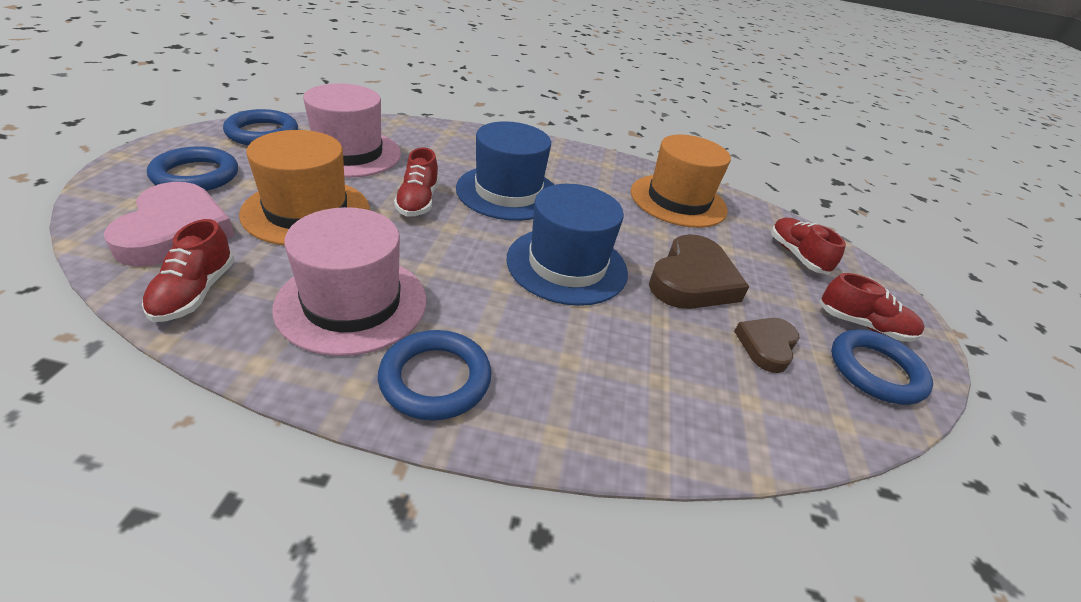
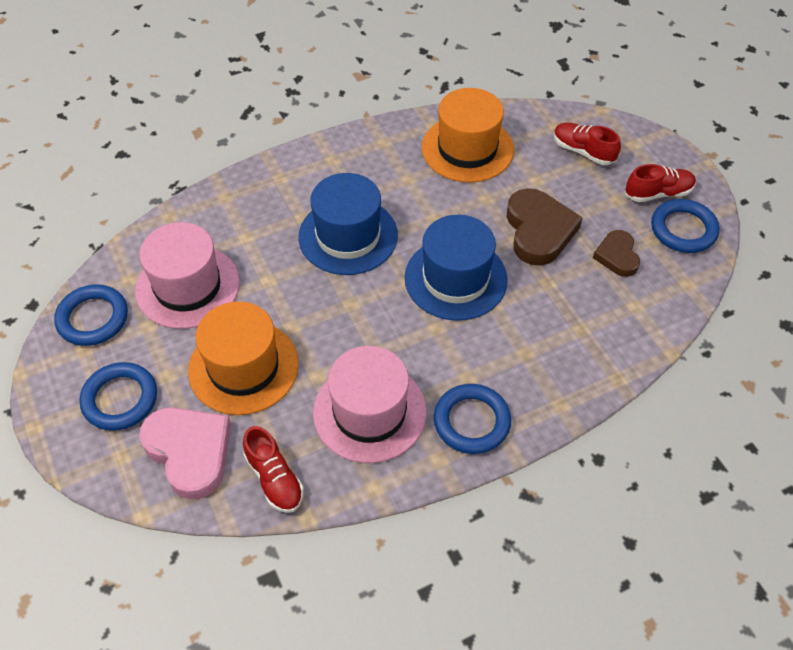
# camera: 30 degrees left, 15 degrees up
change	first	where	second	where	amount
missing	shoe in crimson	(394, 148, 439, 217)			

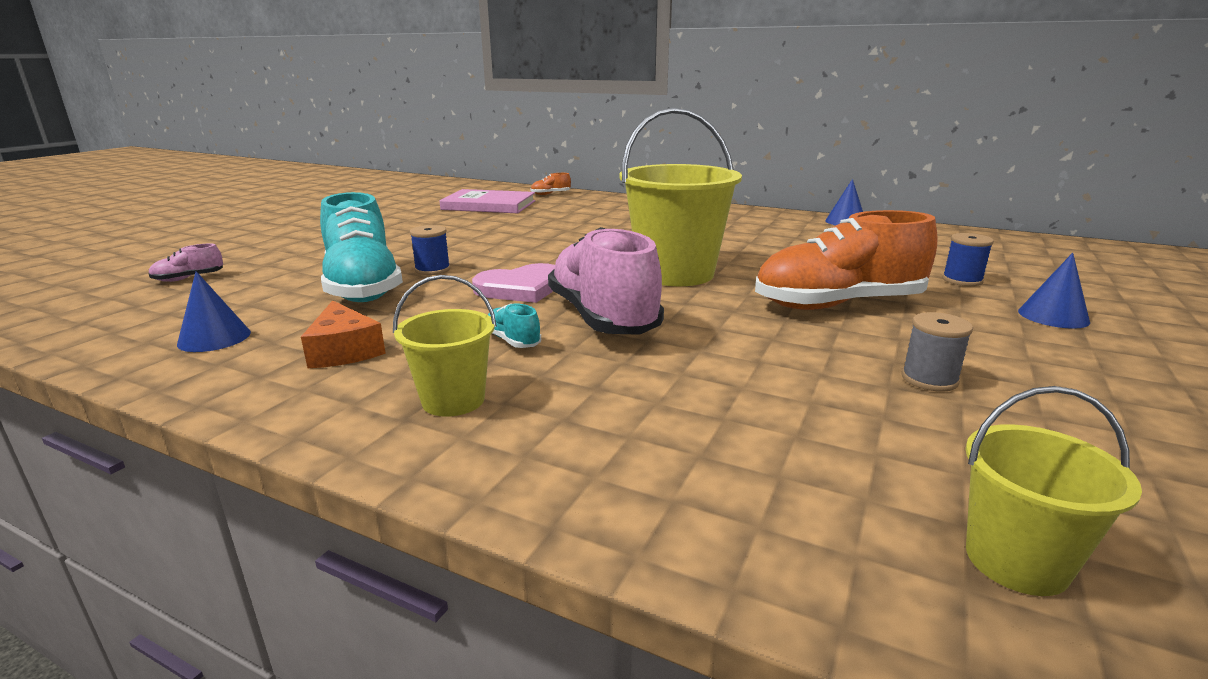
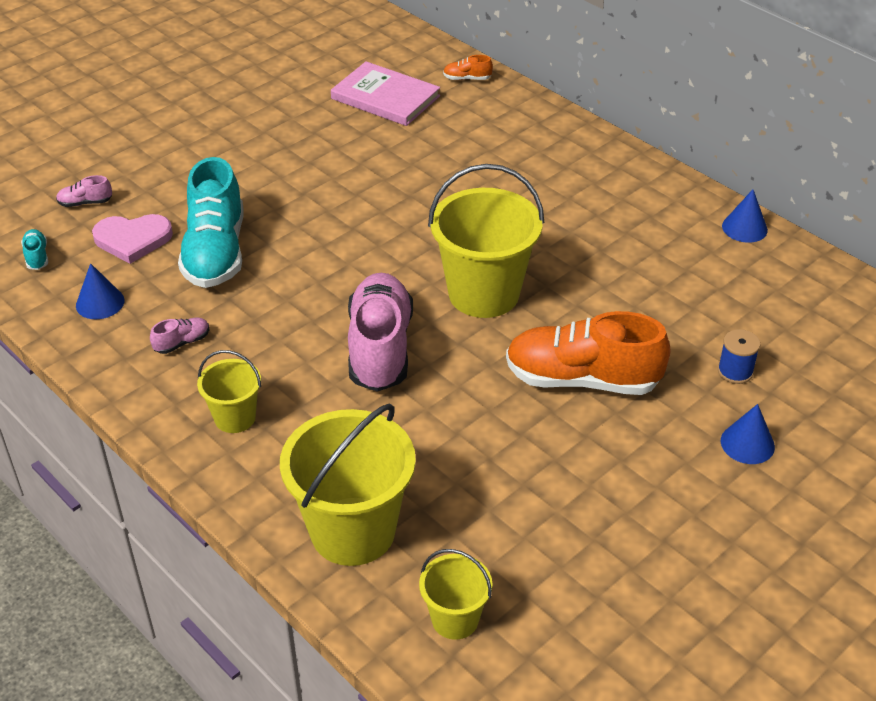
# camera: 20 degrees right, 20 degrees up
change	first	where	second	where	amount
missing	reel of thread in royal blue	(410, 225, 450, 275)			
relocated	love heart in rose-pink	(472, 263, 555, 303)		(92, 214, 173, 264)	
exchanged	cheese in orange-coloured	(301, 300, 386, 368)	shoe in rose-pink	(150, 318, 210, 354)	
relocated	shoe in teal	(488, 304, 541, 348)		(21, 229, 48, 270)	
missing	reel of thread in gray	(901, 312, 973, 392)			
appeared			pail in golden	(280, 404, 416, 566)	

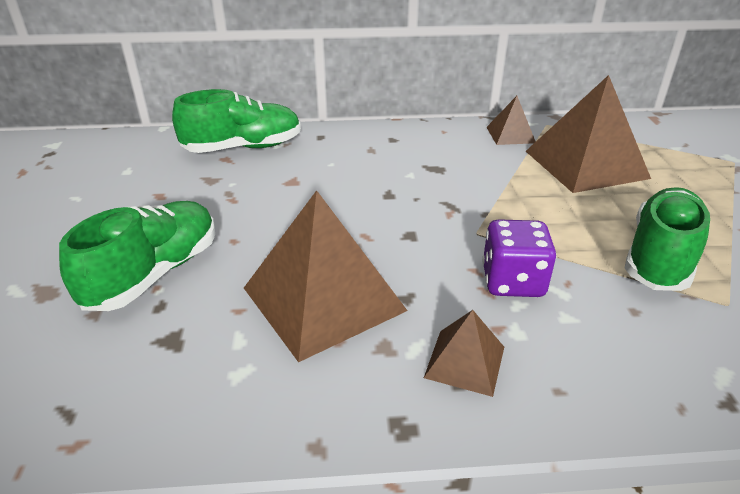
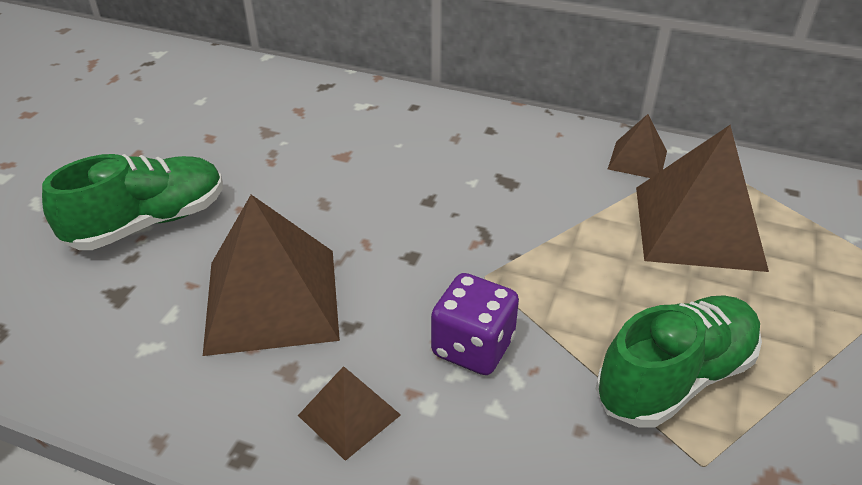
# camera: 25 degrees right, 5 degrees up
change	first	where	second	where	amount
missing	shoe in leaf-green	(172, 89, 301, 153)			

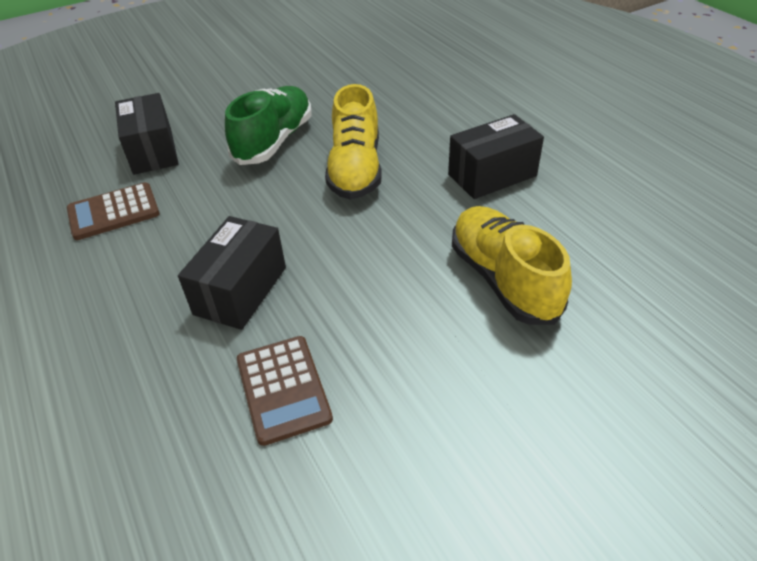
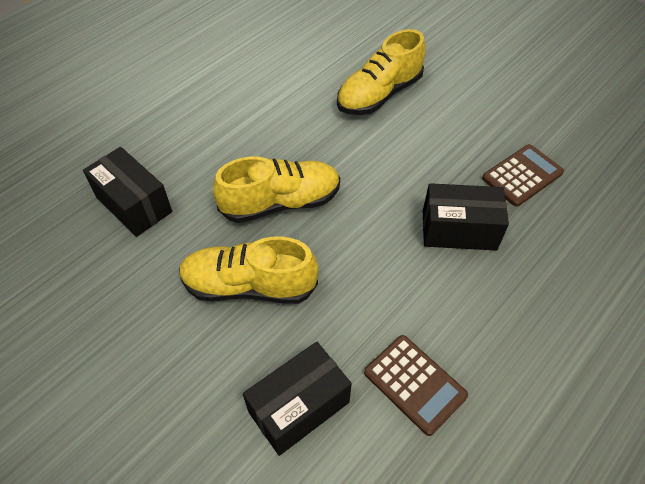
# camera: 110 degrees left, 10 degrees up
change	first	where	second	where	amount
colour	shoe in leaf-green	(225, 86, 312, 165)	shoe in golden	(179, 236, 318, 304)	
relocated	box in ebony	(448, 114, 544, 199)		(83, 147, 172, 237)	

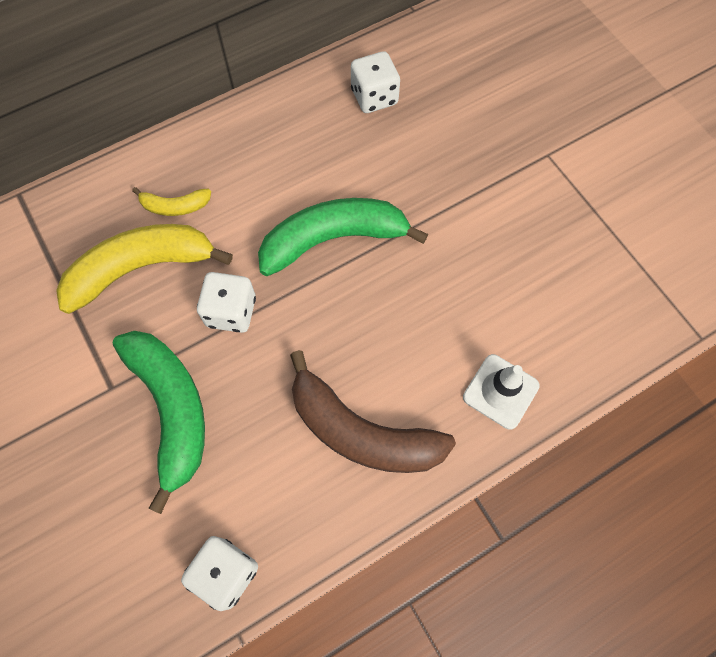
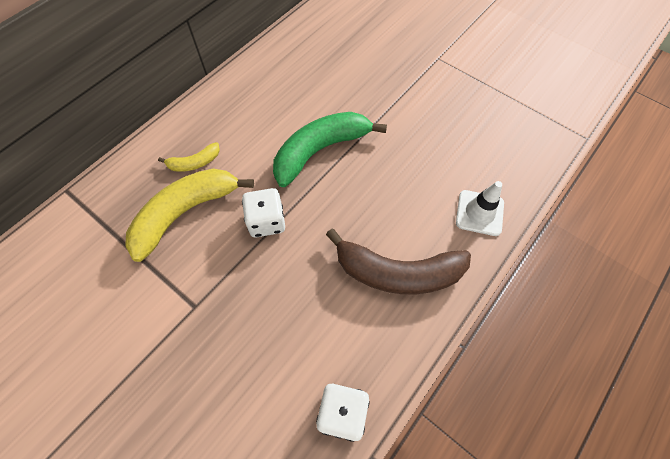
# camera: 20 degrees left, 5 degrees down
change	first	where	second	where	amount
missing	dice in snow-white	(351, 51, 400, 113)			
missing	banana in leaf-green	(112, 331, 205, 514)			

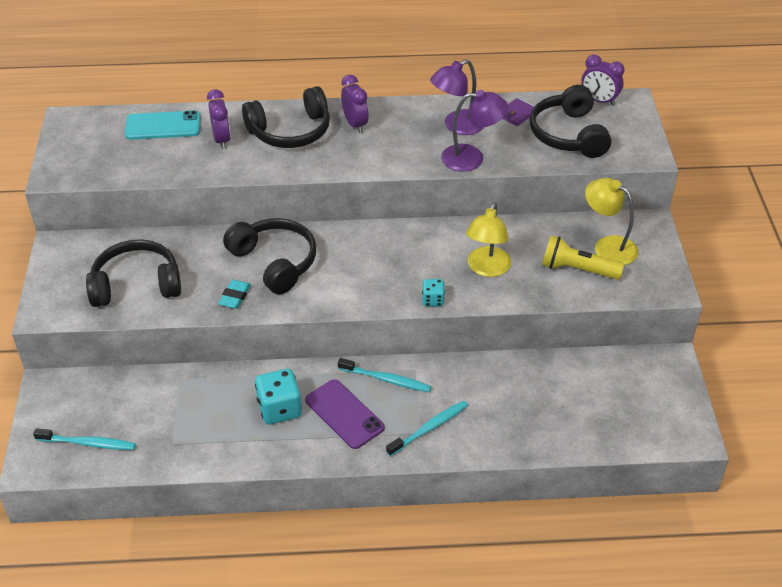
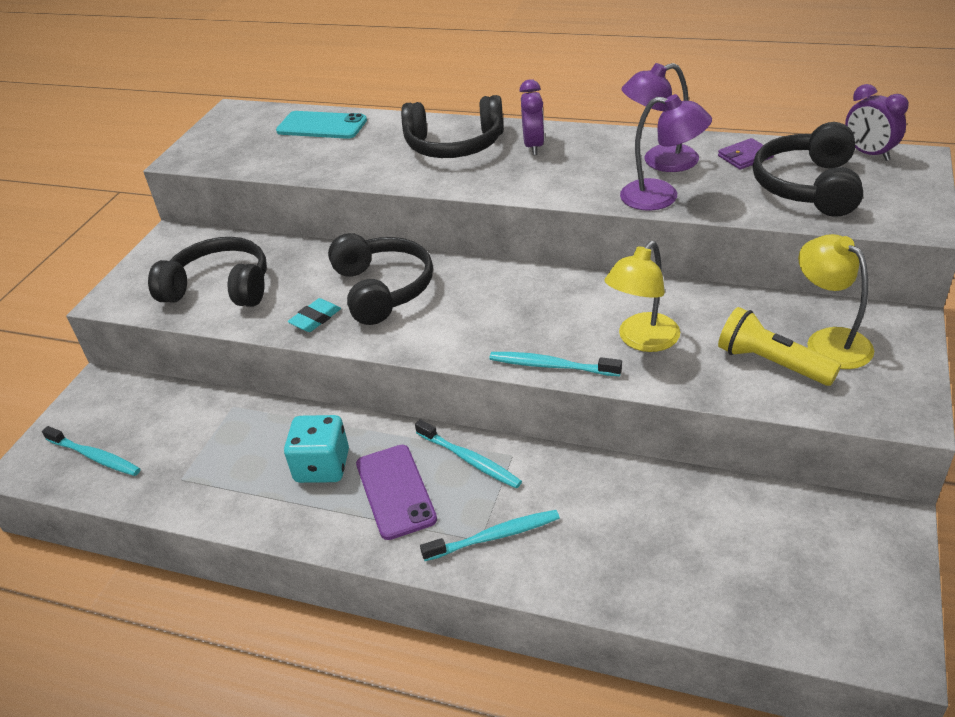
# camera: 25 degrees right, 5 degrees down
change	first	where	second	where	amount
missing	alarm clock in purple	(207, 89, 231, 149)			
exchanged	dice in teal	(422, 279, 445, 306)	toothbrush in teal	(489, 352, 622, 376)	

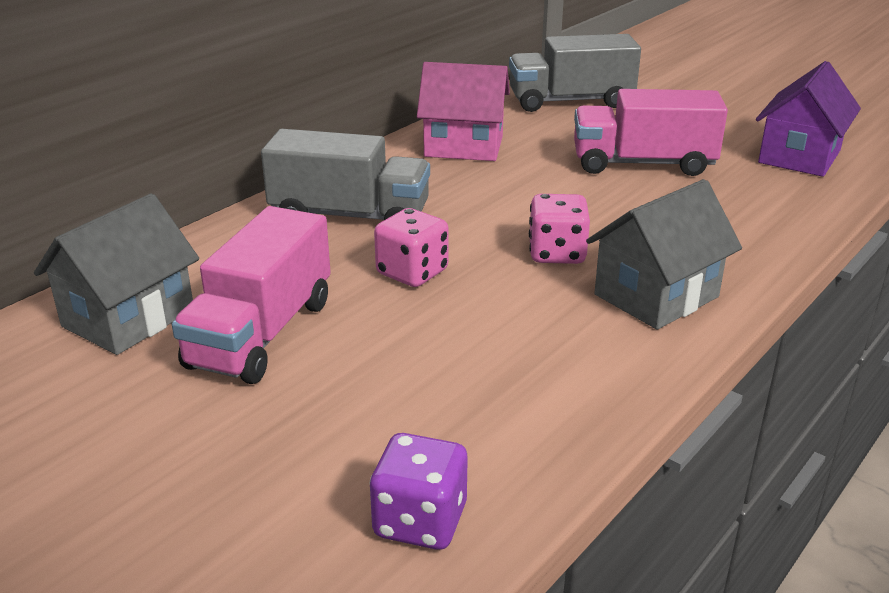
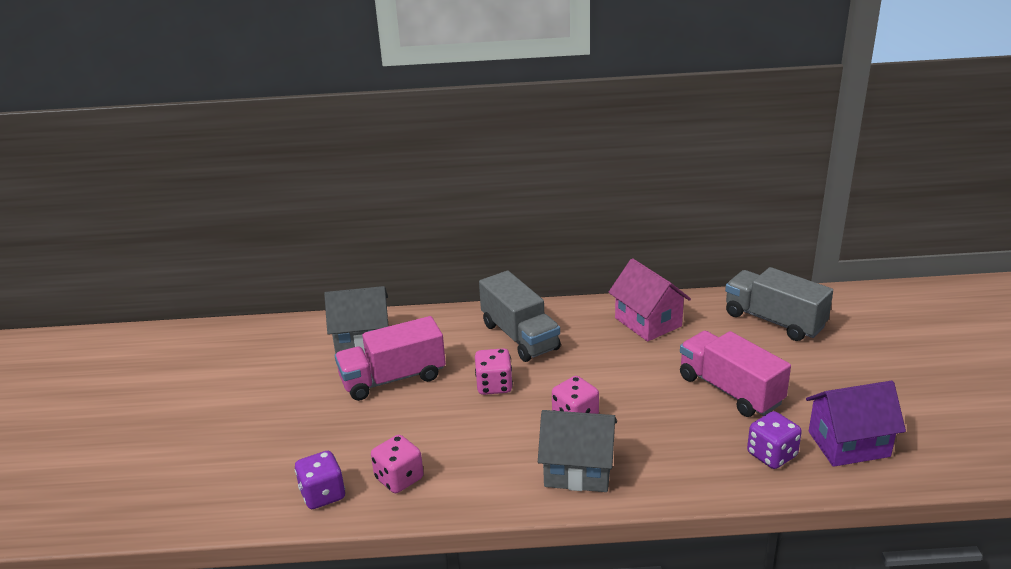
# camera: 50 degrees right, 0 degrees up
change	first	where	second	where	amount
appeared			dice in purple	(747, 411, 802, 469)	
appeared			dice in rose-pink	(371, 435, 424, 493)	

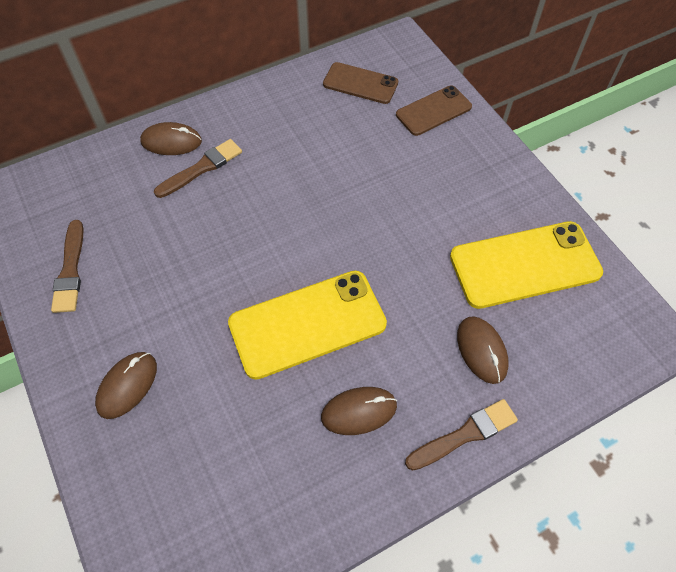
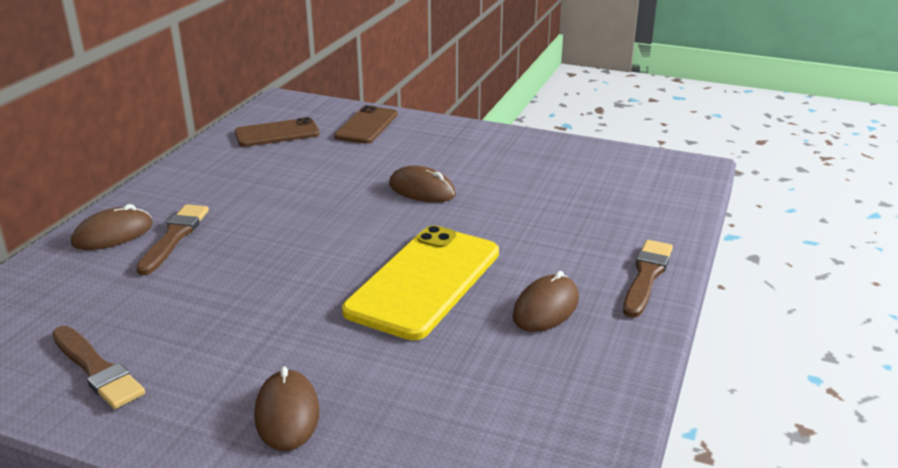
# camera: 40 degrees left, 30 degrees down
change	first	where	second	where	amount
missing	smartphone in golden	(450, 221, 603, 309)			
relocated	computer mouse in russet	(457, 316, 509, 384)		(389, 166, 456, 202)	

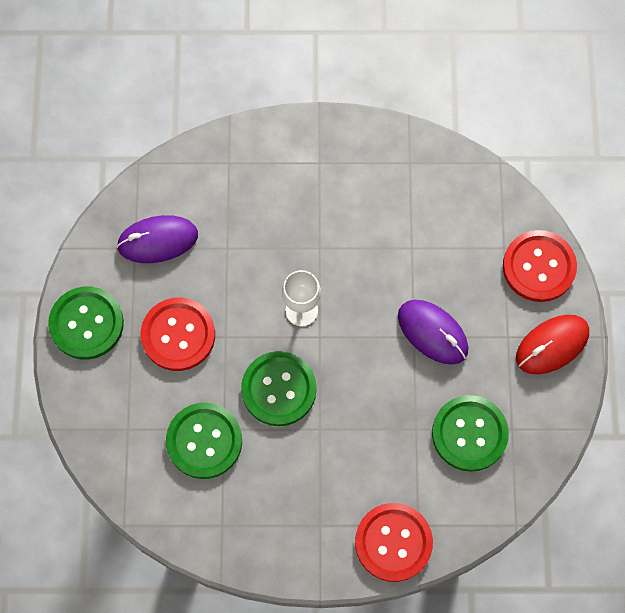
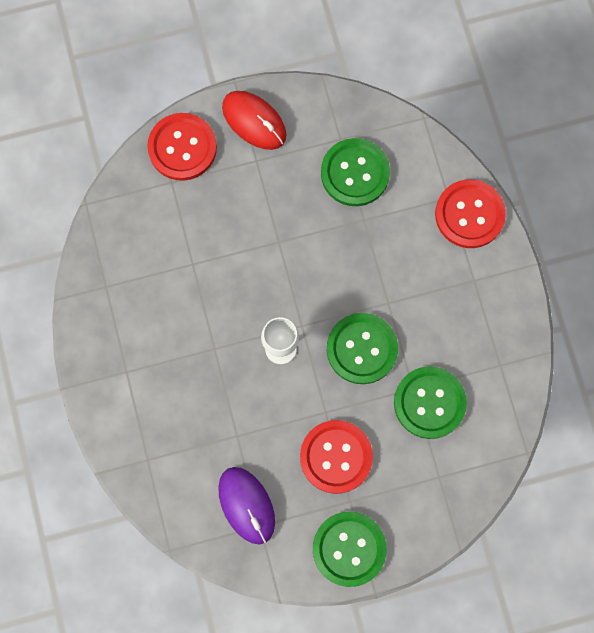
# camera: 105 degrees left, 5 degrees up
change	first	where	second	where	amount
missing	computer mouse in purple	(398, 300, 468, 365)			

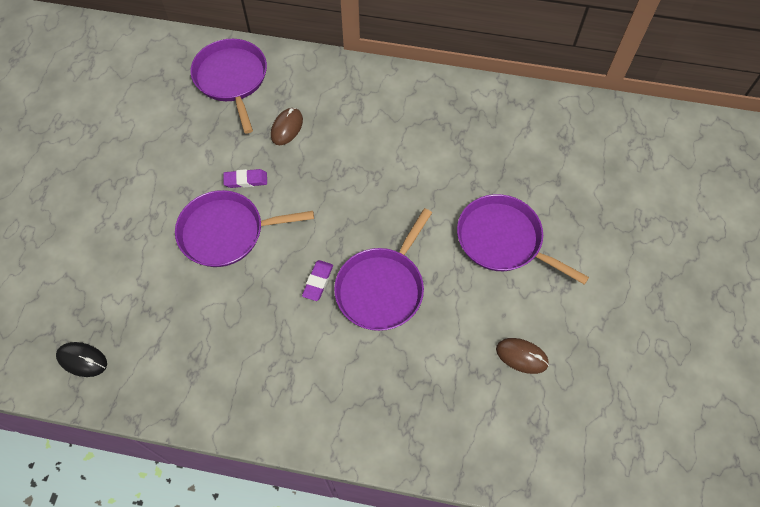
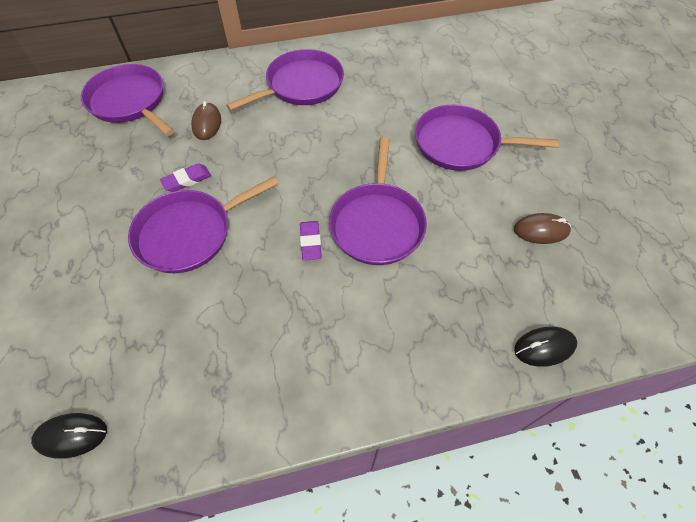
# camera: 25 degrees left, 5 degrees down
change	first	where	second	where	amount
appeared			skillet in purple	(226, 49, 344, 111)	
appeared			computer mouse in ebony	(514, 327, 577, 367)	

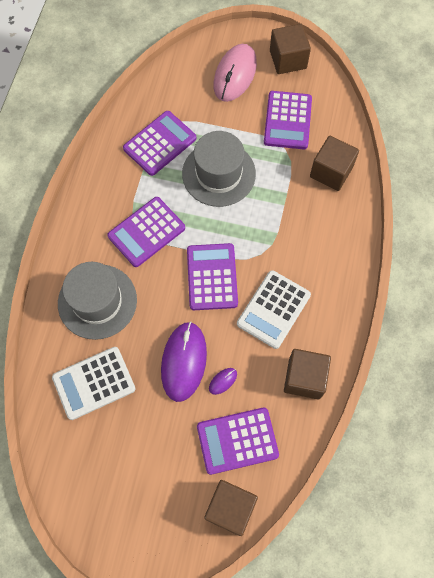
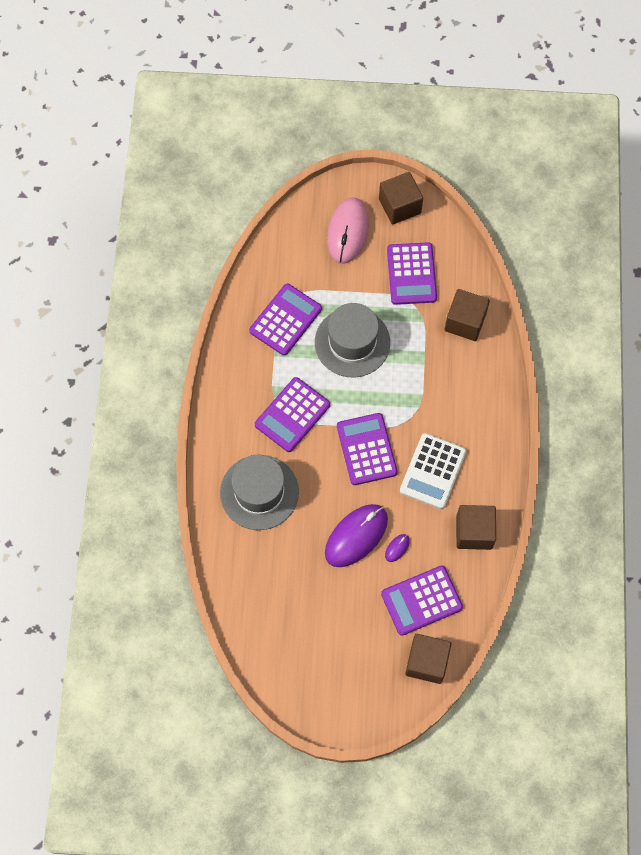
# camera: 10 degrees left, 0 degrees up
change	first	where	second	where	amount
spun	computer mouse in purple	(161, 321, 207, 402)		(325, 504, 388, 567)	45 degrees clockwise
missing	adding machine in snow-white	(52, 347, 136, 420)			

